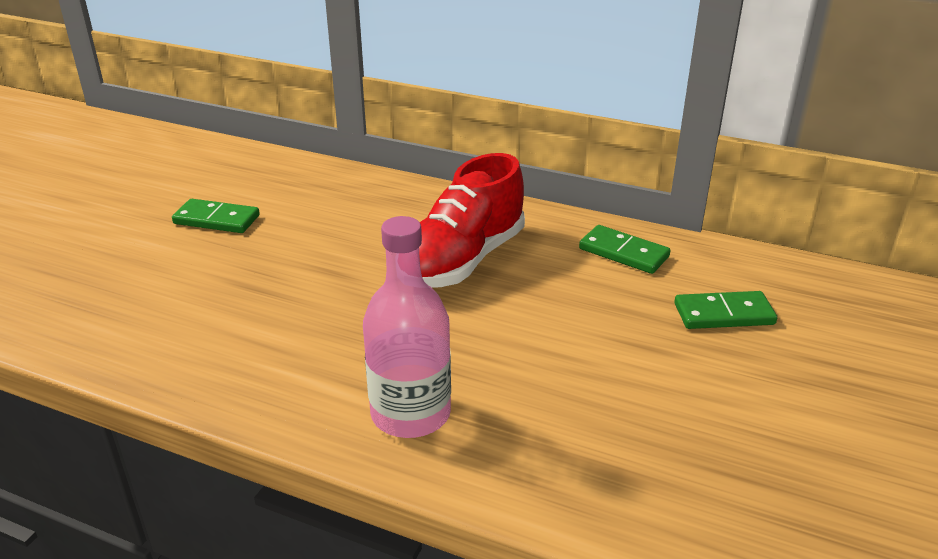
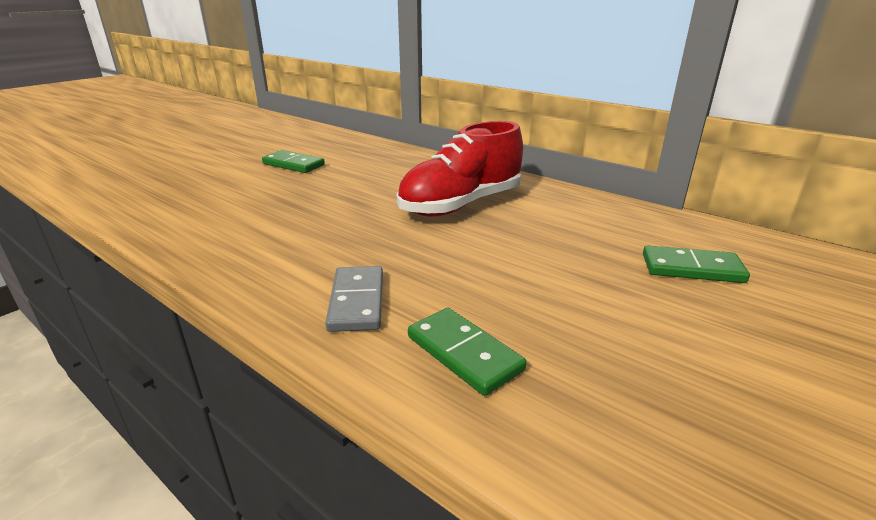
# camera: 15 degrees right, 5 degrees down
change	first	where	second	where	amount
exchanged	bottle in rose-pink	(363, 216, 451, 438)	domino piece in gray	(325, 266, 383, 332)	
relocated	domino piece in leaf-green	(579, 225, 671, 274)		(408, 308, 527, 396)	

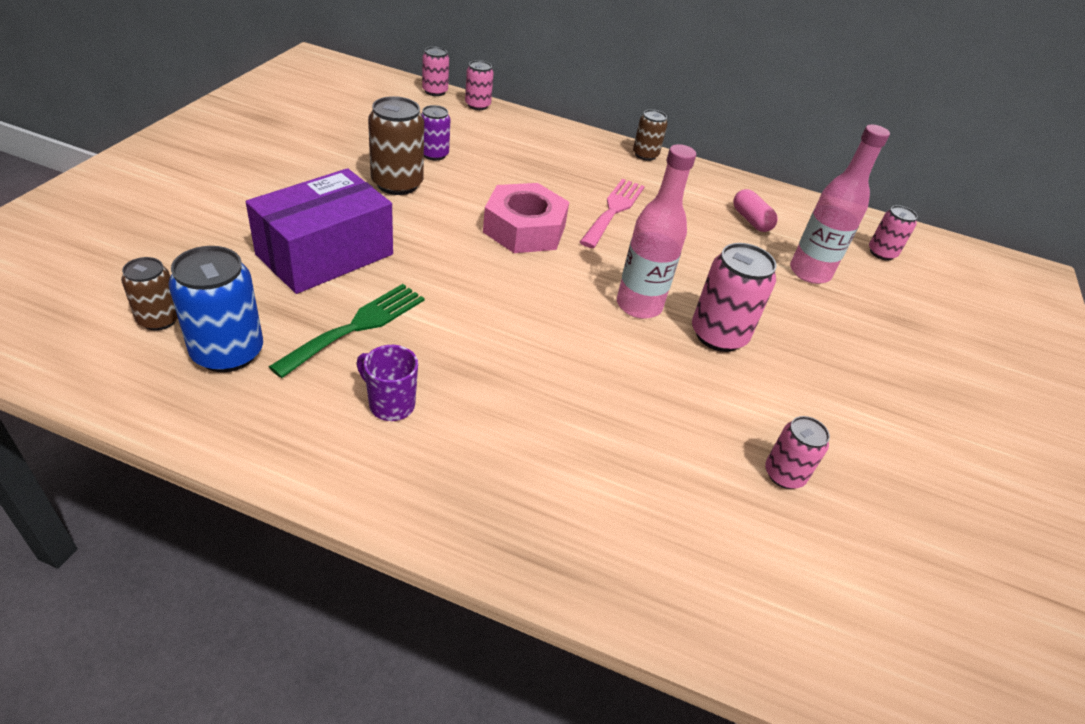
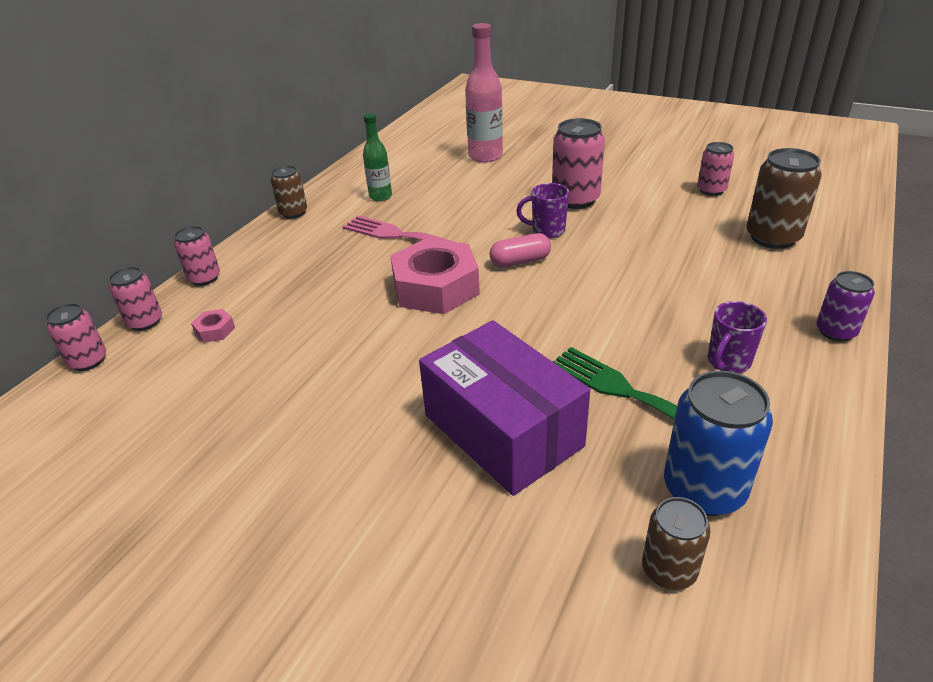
# camera: 75 degrees left, 5 degrees down
change	first	where	second	where	amount
relocated	soda can in russet	(368, 96, 424, 195)		(746, 148, 822, 249)	
relocated	soda can in purple	(421, 105, 451, 160)		(817, 271, 875, 342)	
exchanged	bottle in rose-pink	(617, 144, 696, 319)	coffee mug in purple	(516, 183, 569, 238)	
relocated	pill in rose-pink	(733, 189, 778, 232)		(490, 233, 551, 268)	
relocated	soda can in rose-pink	(869, 205, 918, 260)		(174, 226, 220, 286)	
appeared			bottle in leaf-green	(363, 113, 392, 201)	
appeared			hex nut in rose-pink	(191, 309, 235, 343)	

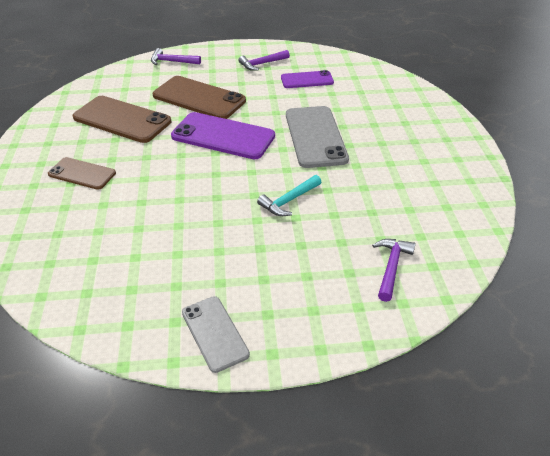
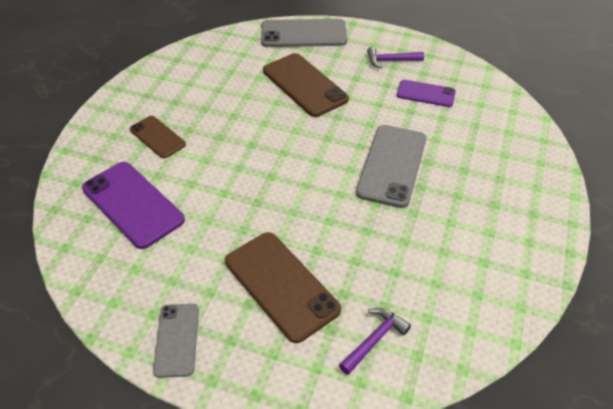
# camera: 25 degrees right, 5 degrees up
change	first	where	second	where	amount
exchanged	carpenter's hammer in purple	(151, 48, 201, 65)	smartphone in gray	(261, 19, 347, 47)	
relocated	smartphone in russet	(73, 96, 171, 143)		(225, 232, 341, 343)	
relocated	smartphone in purple	(171, 112, 275, 159)		(82, 162, 185, 249)	
missing	carpenter's hammer in teal	(257, 175, 321, 216)			

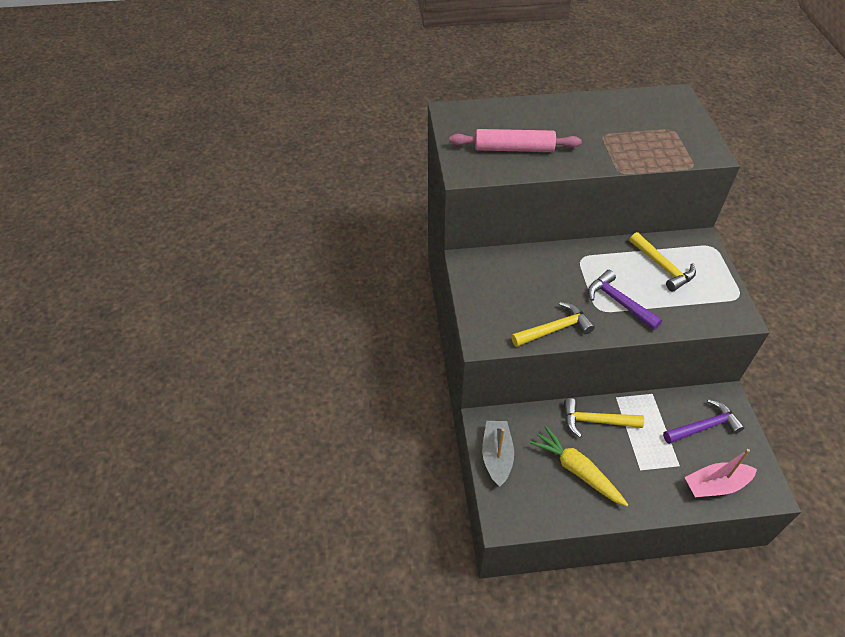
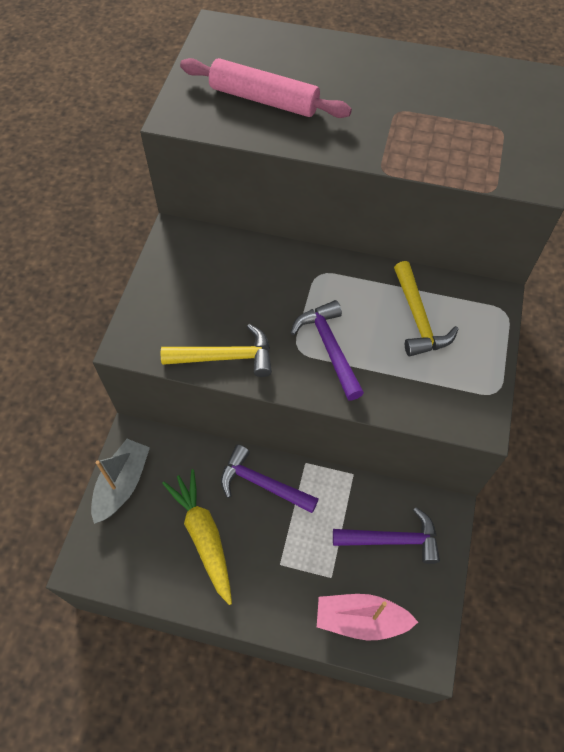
# camera: 20 degrees right, 10 degrees up
change	first	where	second	where	amount
colour	carpenter's hammer in golden	(564, 398, 644, 438)	carpenter's hammer in purple	(221, 445, 319, 513)	

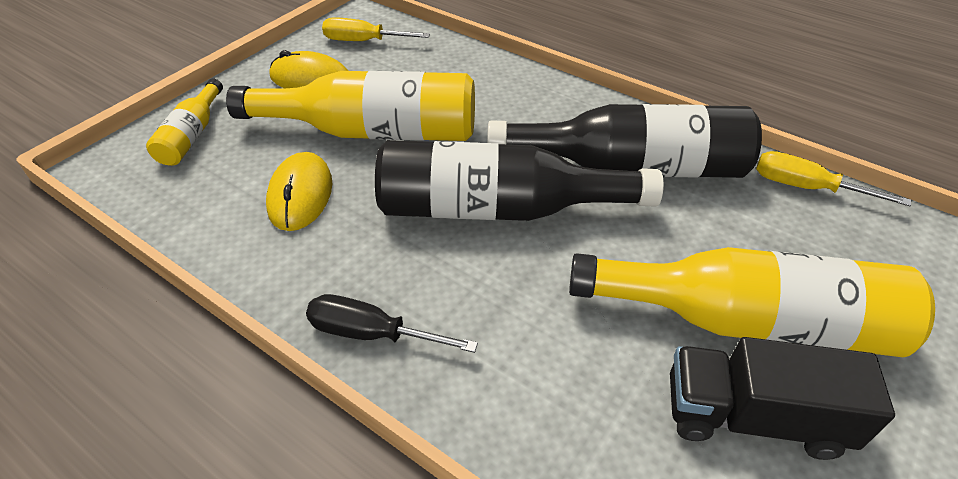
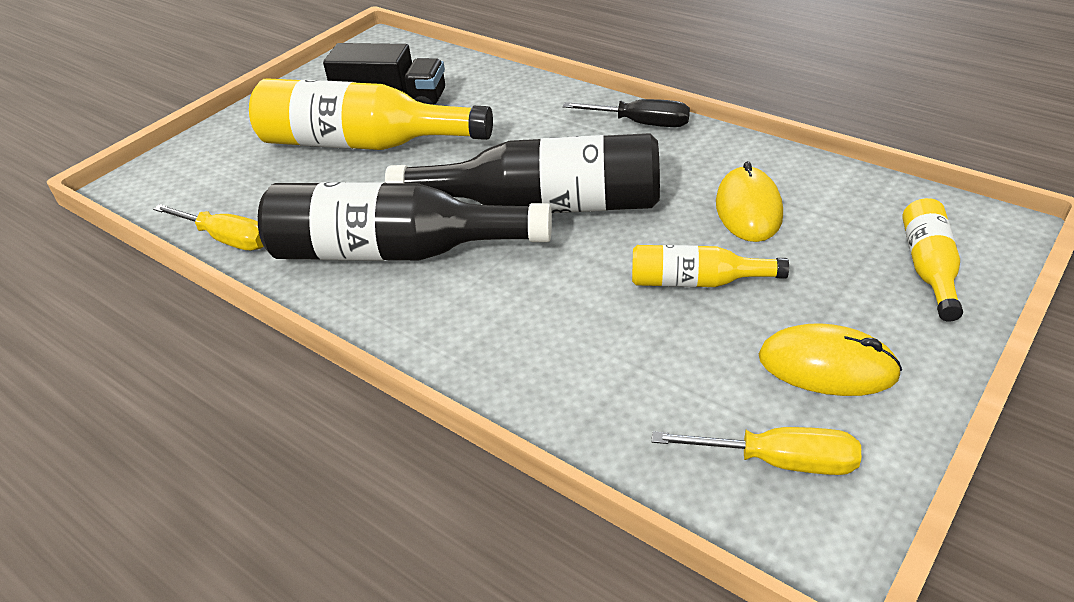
# camera: 175 degrees left, 5 degrees down
change	first	where	second	where	amount
size	bottle in golden	(226, 71, 475, 141)		(632, 245, 789, 287)	x0.50

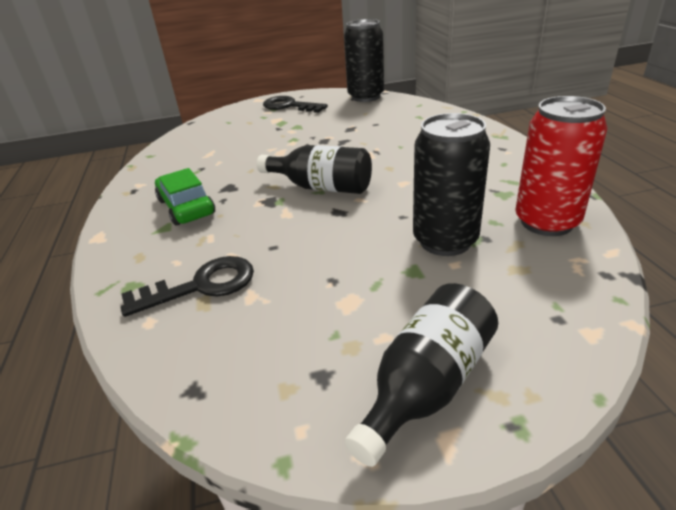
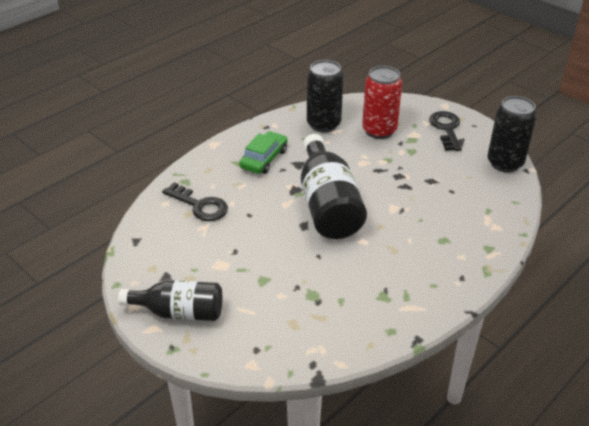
# camera: 55 degrees right, 5 degrees up
change	first	where	second	where	amount
relocated	soda can in crimson	(516, 96, 608, 236)		(362, 66, 402, 139)	
relocated	soda can in ebony	(413, 113, 490, 256)		(307, 60, 343, 132)	
size	bottle in ebony	(257, 145, 372, 194)		(301, 134, 367, 239)	x1.56

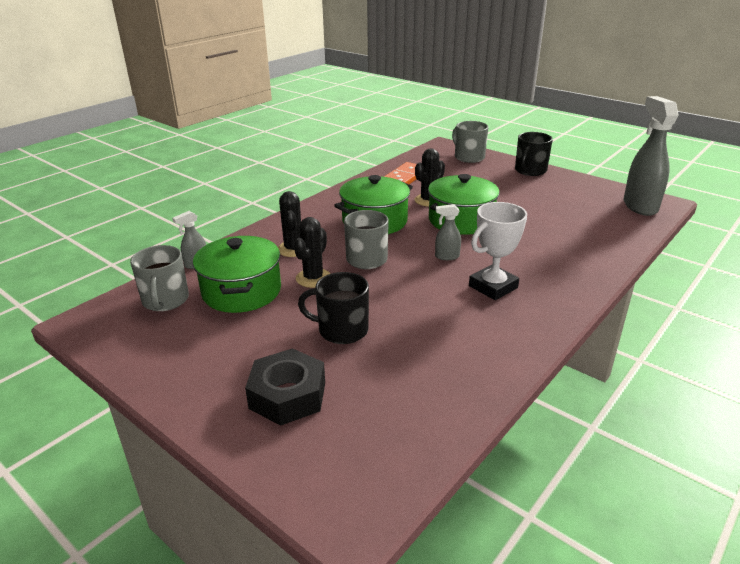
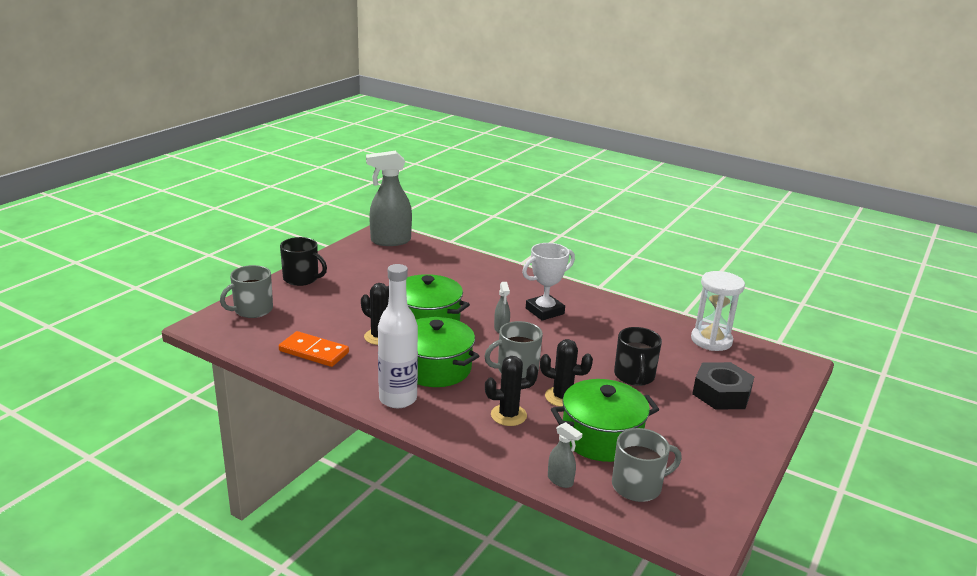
# camera: 100 degrees left, 5 degrees down
change	first	where	second	where	amount
spun	trophy in snow-white	(469, 202, 527, 300)		(522, 243, 575, 321)	75 degrees counterclockwise
appeared			bottle in snow-white	(378, 264, 418, 408)	
appeared			hourglass in snow-white	(691, 271, 745, 351)	

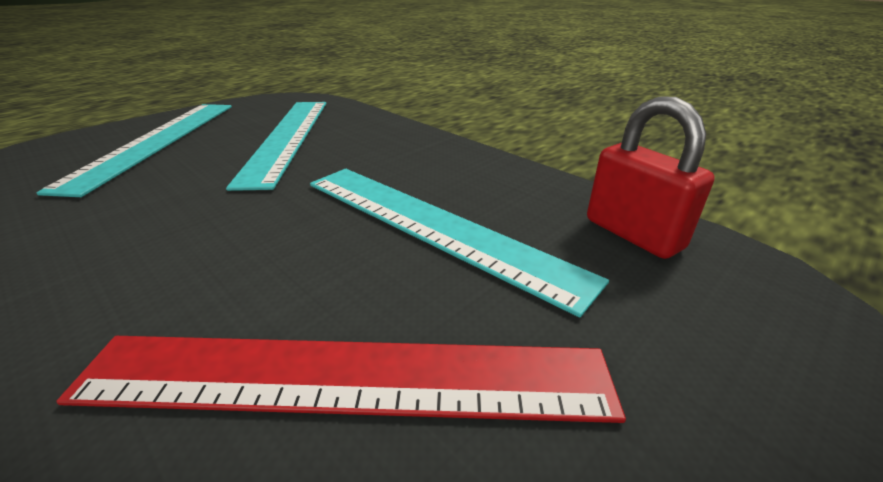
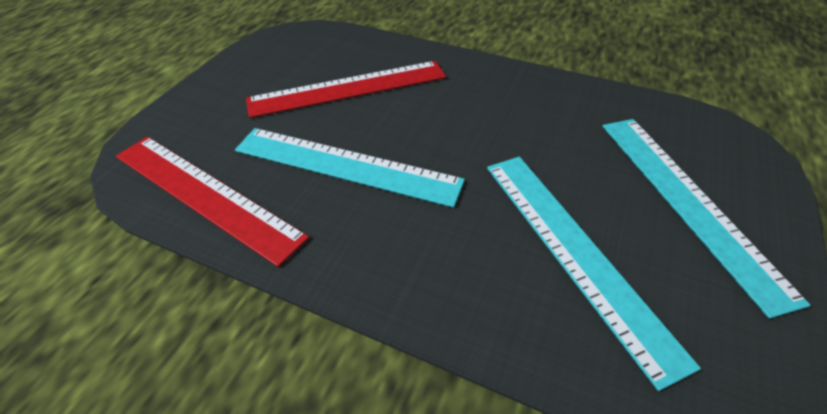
# camera: 160 degrees right, 15 degrees up
change	first	where	second	where	amount
exchanged	lock in crimson	(587, 96, 715, 259)	measuring stick in crimson	(116, 137, 309, 267)	

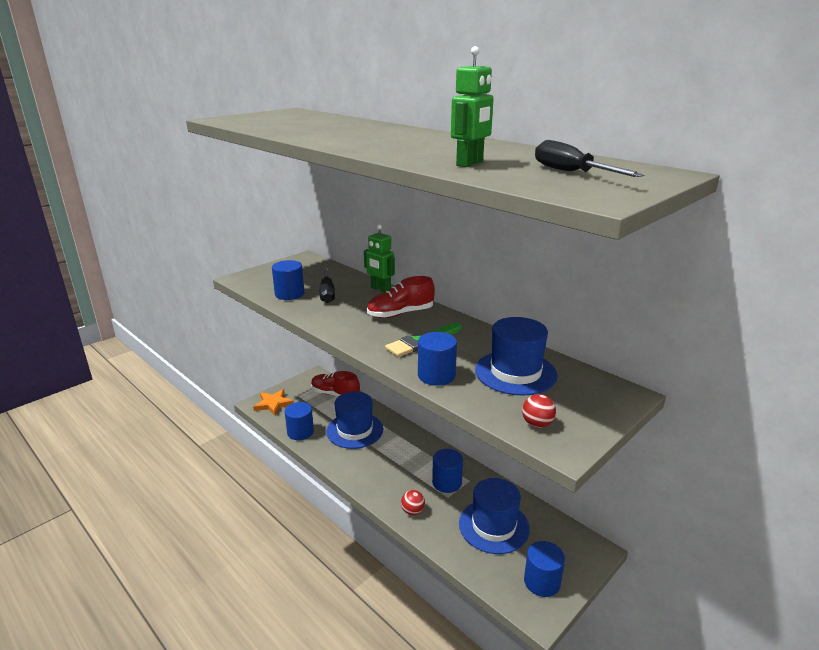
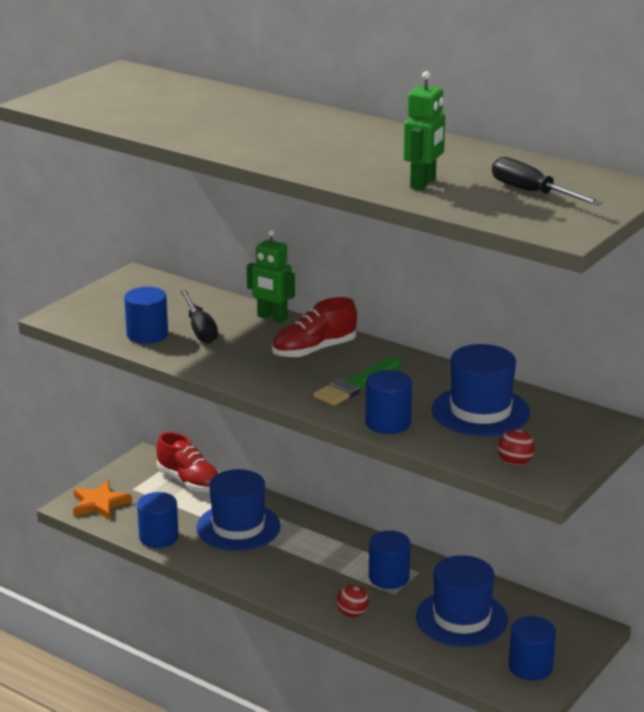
# camera: 10 degrees left, 0 degrees up
change	first	where	second	where	amount
spun	shoe in crimson	(311, 371, 360, 397)		(156, 432, 219, 492)	150 degrees counterclockwise

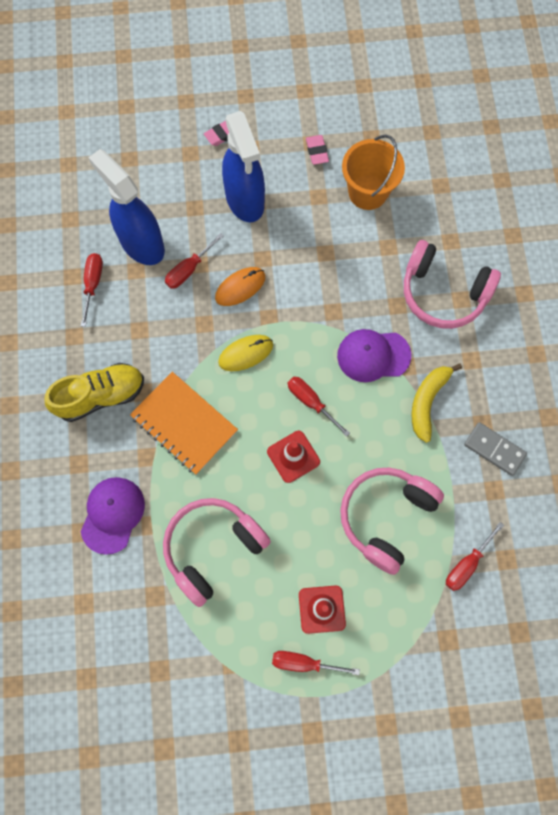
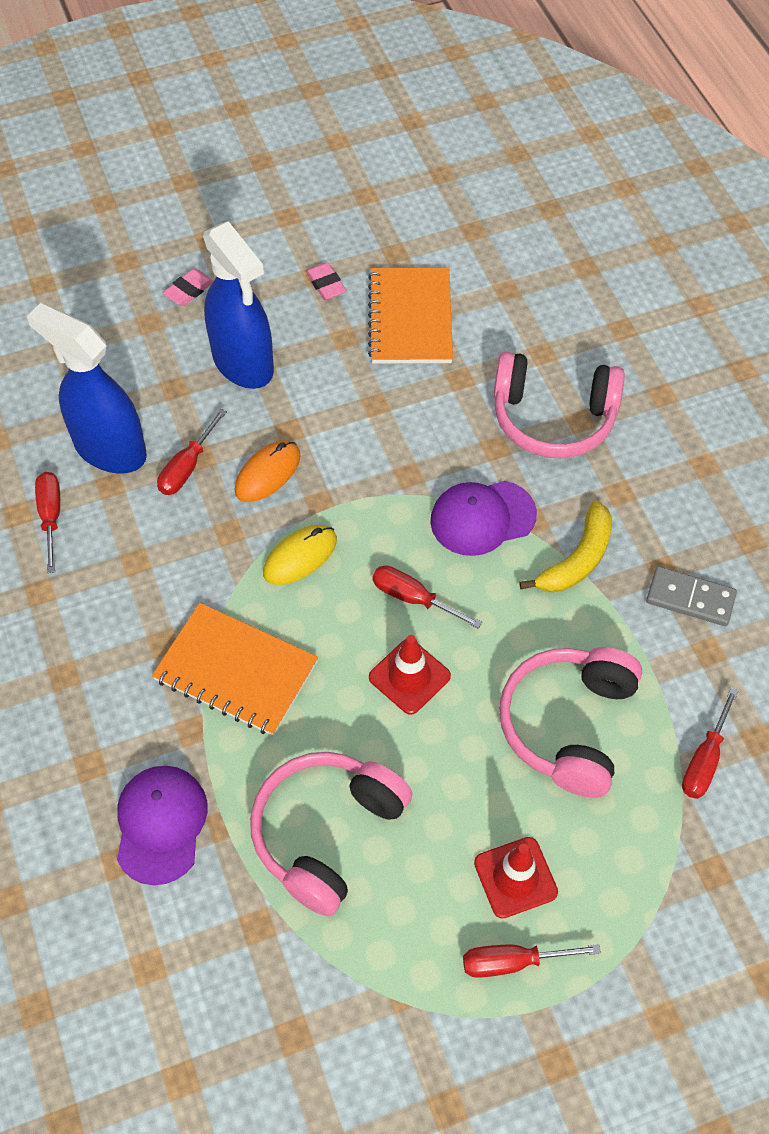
# camera: 15 degrees left, 15 degrees down
change	first	where	second	where	amount
exchanged	pail in orange-coloured	(342, 135, 405, 210)	exercise book in orange-coloured	(368, 268, 453, 364)	
missing	shoe in golden	(44, 363, 144, 422)			
spun	banana in golden	(411, 363, 462, 443)		(519, 501, 612, 592)	150 degrees counterclockwise

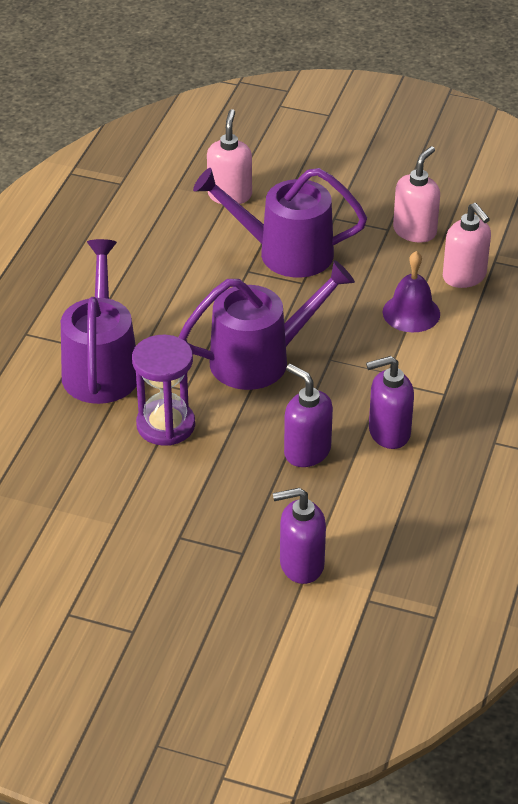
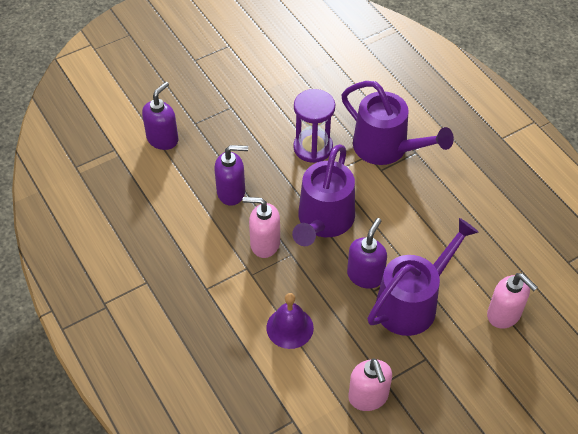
# camera: 130 degrees right, 10 degrees up
change	first	where	second	where	amount
relocated	soap pump in rose-pink	(443, 203, 491, 288)		(243, 197, 280, 258)	
relocated	soap pump in purple	(366, 356, 414, 449)		(347, 218, 387, 289)	

